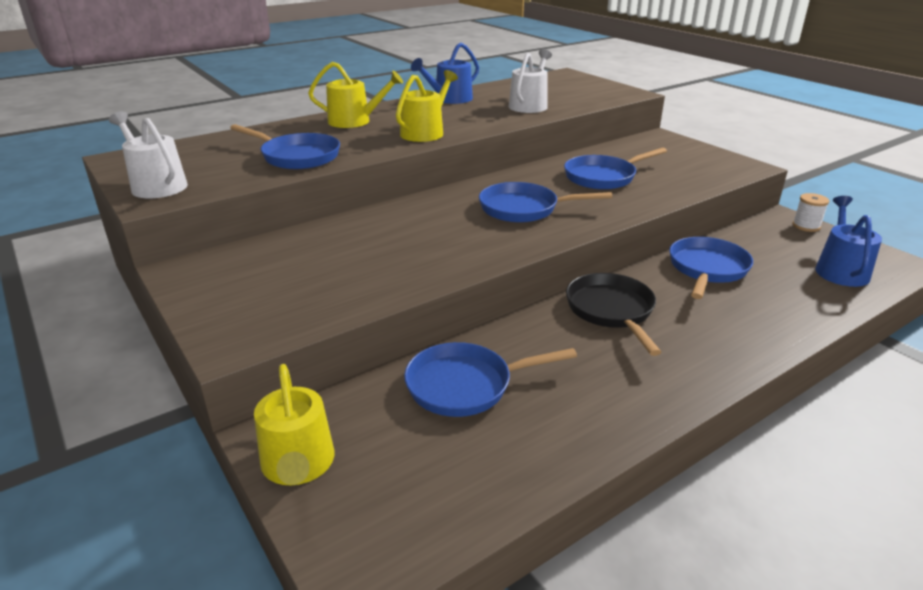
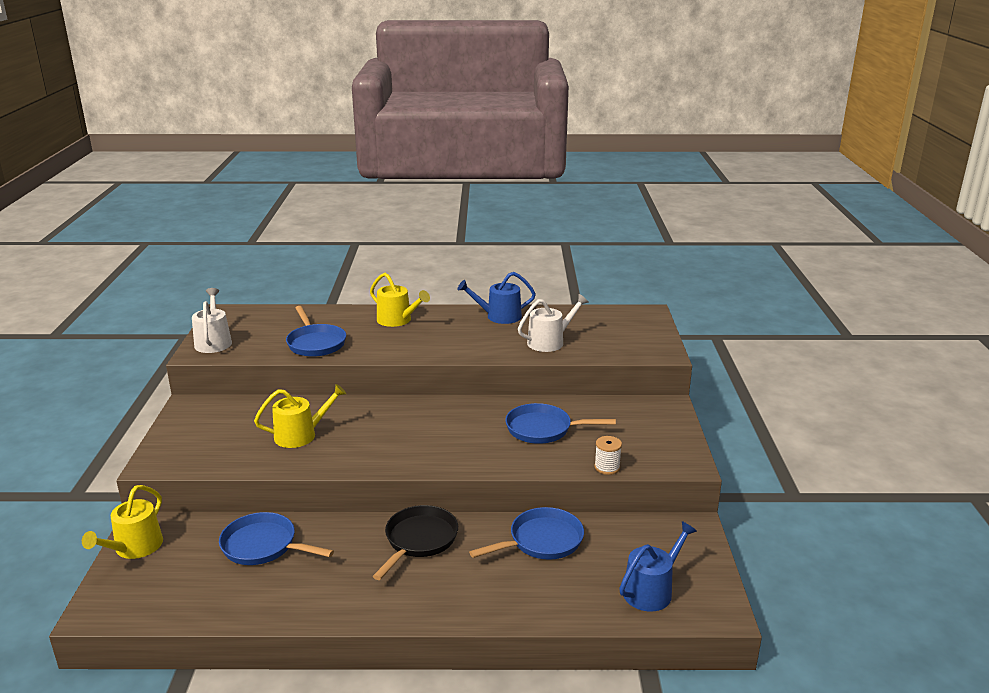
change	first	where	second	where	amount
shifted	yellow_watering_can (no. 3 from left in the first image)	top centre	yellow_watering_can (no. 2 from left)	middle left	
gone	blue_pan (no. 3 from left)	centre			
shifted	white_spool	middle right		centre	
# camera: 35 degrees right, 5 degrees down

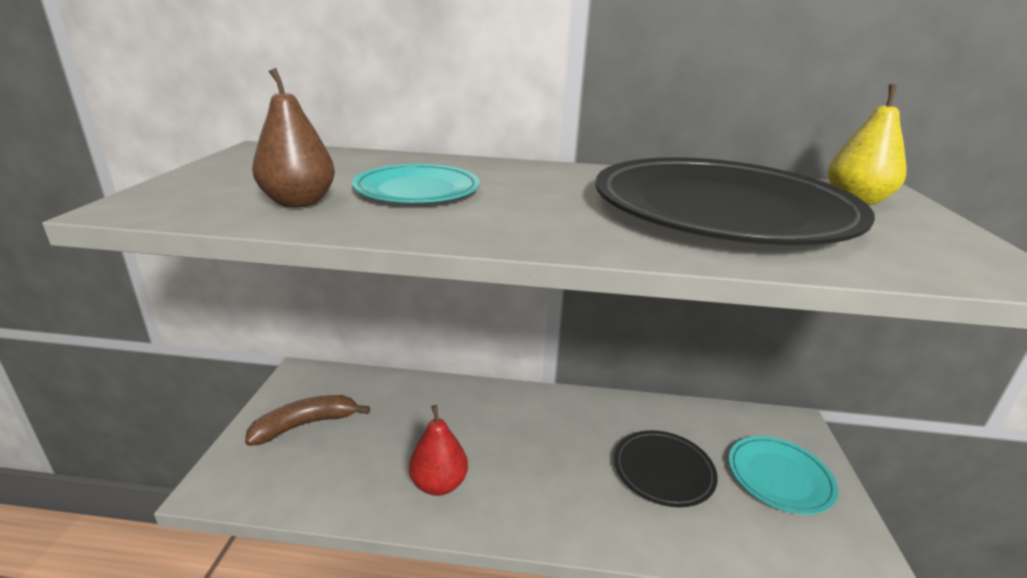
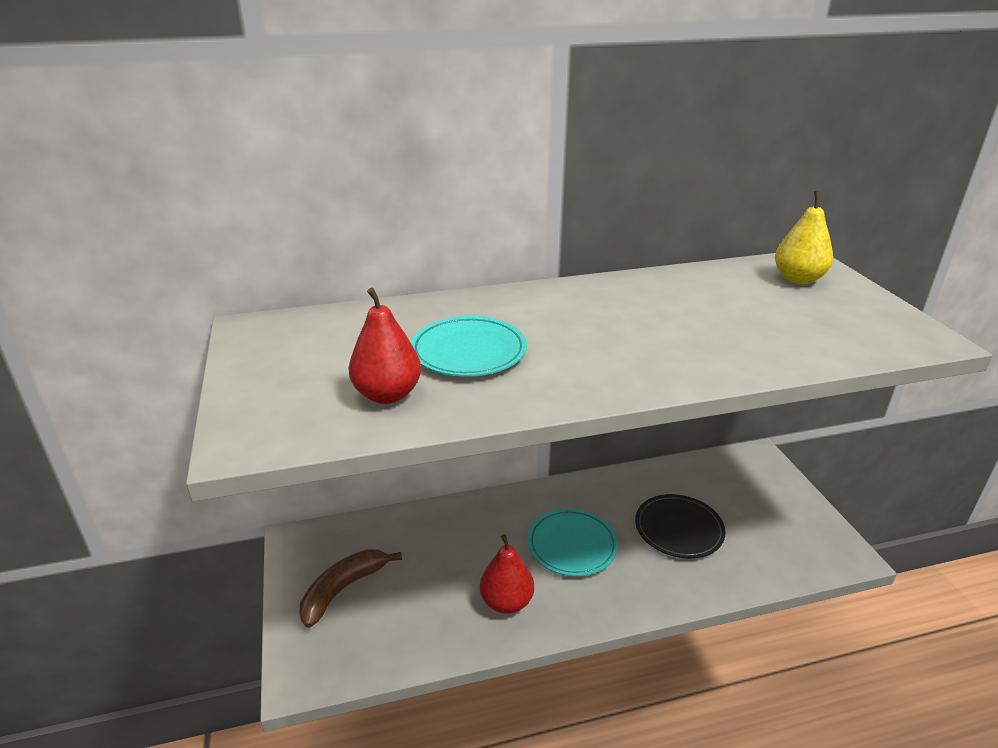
change	first	where	second	where	amount
repainted	brown_pear	top left	red_pear (no. 1 from left)	centre	
gone	black_plate (no. 2 from left)	middle right			
shifted	turquoise_plate (no. 2 from left)	bottom right		bottom centre	
# camera: 20 degrees left, 5 degrees up

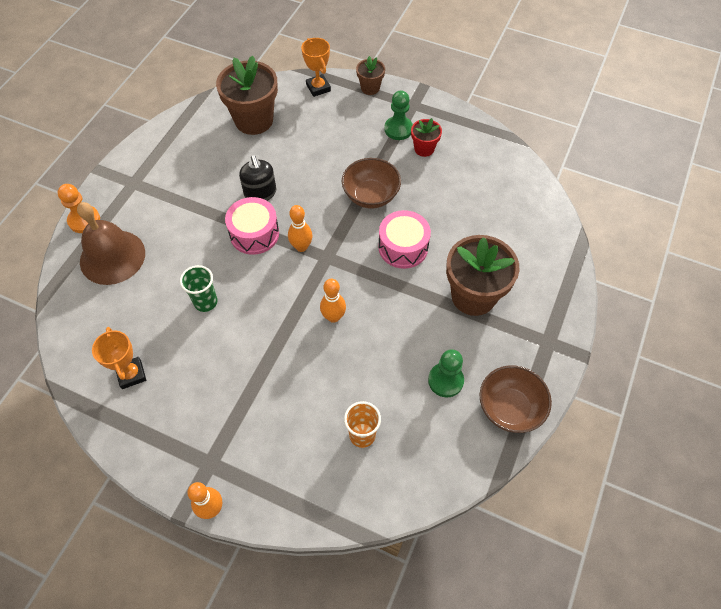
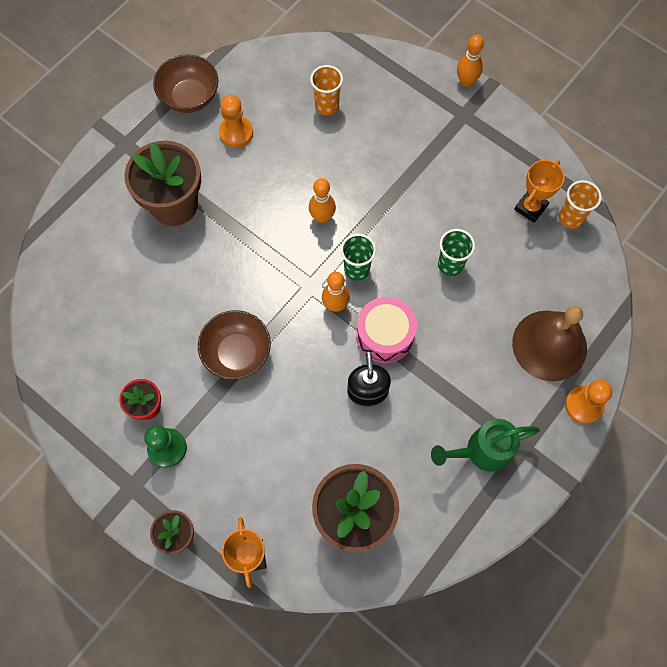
change	first	where	second	where	amount
rotated	orange_trophy (no. 1 from left in the first image)	middle left	orange_trophy (no. 2 from left)	top right	45 degrees clockwise
gone	pink_drum (no. 2 from left)	centre			
repainted	green_pawn (no. 2 from left)	centre	orange_pawn (no. 1 from left)	top centre	
new			green_cup (no. 1 from left)	centre	
new			green_watering_can	bottom right	
new			orange_cup (no. 2 from left)	top right	
# camera: 165 degrees left, 10 degrees up

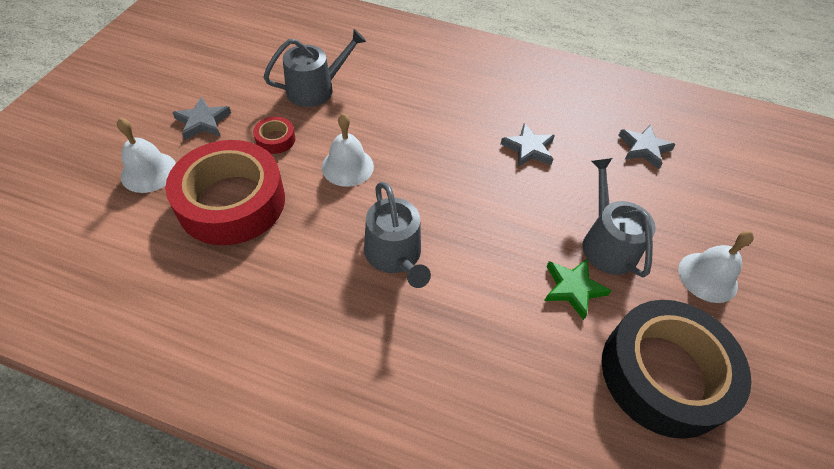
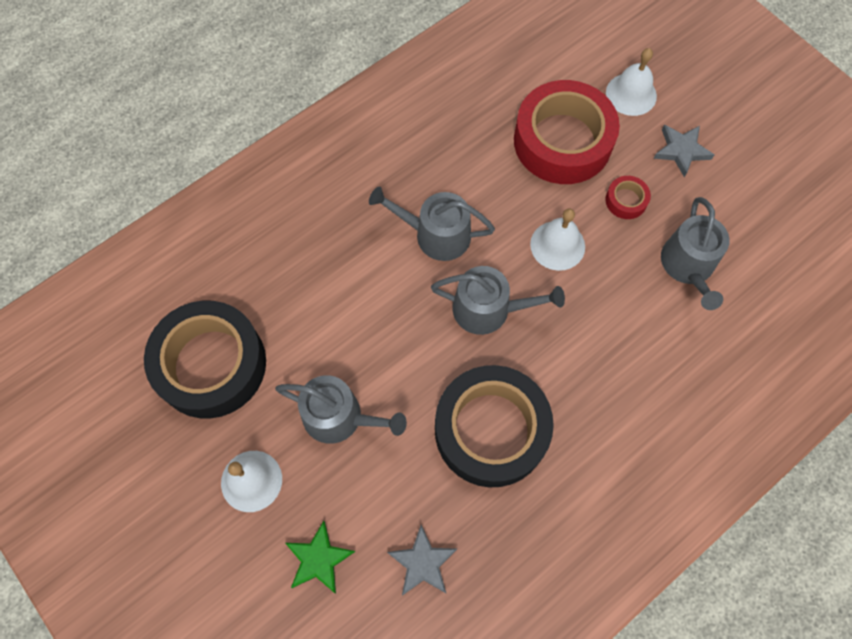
change	first	where	second	where	amount
swapped	grey_star (no. 2 from left)	top centre	black_tape (no. 2 from left)	bottom centre	
shifted	green_star	middle right		bottom centre	
new			grey_watering_can (no. 3 from left)	centre	
# camera: 125 degrees right, 15 degrees up

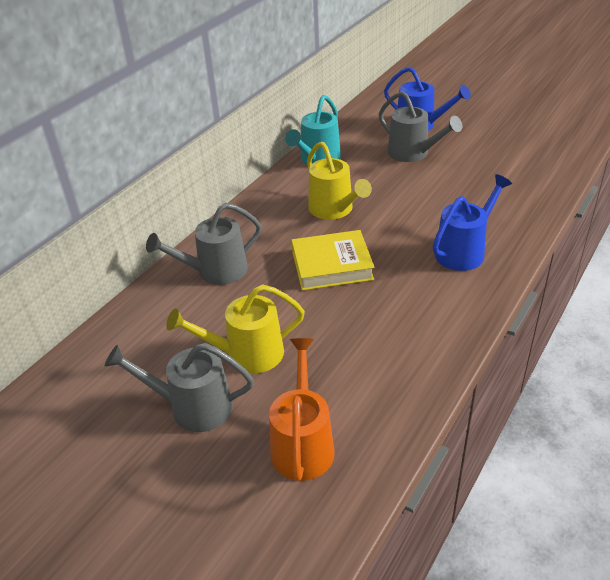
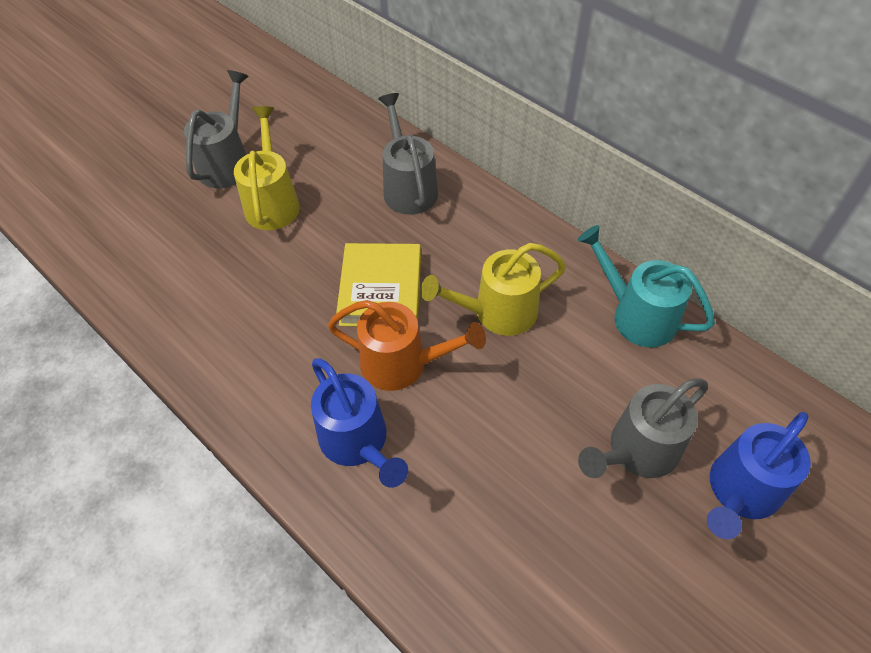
change	first	where	second	where	amount
shifted	orange_watering_can	bottom centre		centre	
# camera: 100 degrees right, 15 degrees up

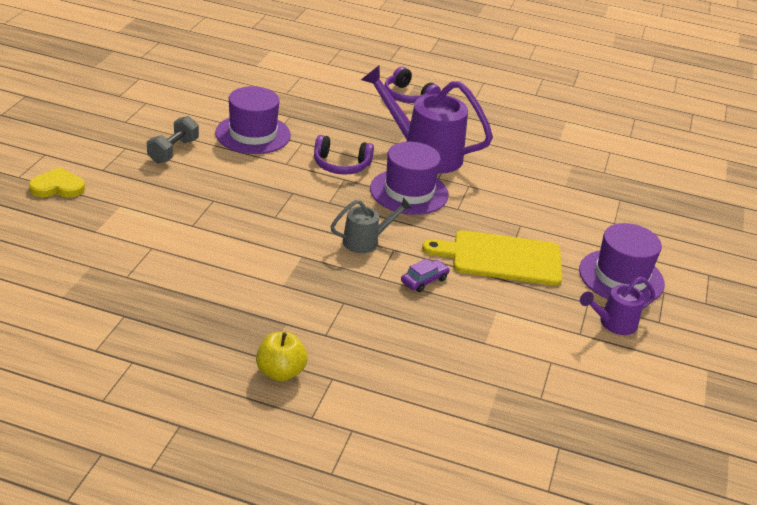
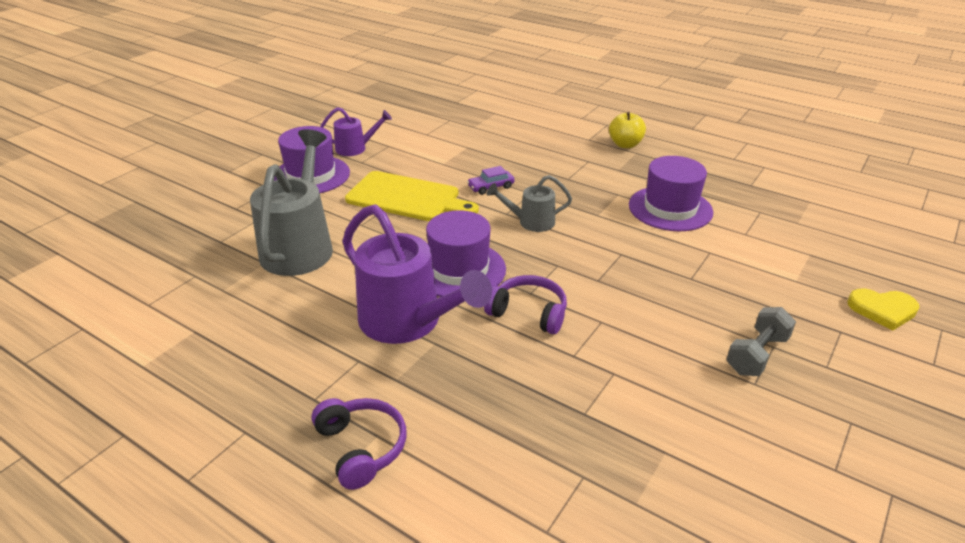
change	first	where	second	where	amount
shifted	purple_hat (no. 1 from left in the first image)	top centre	purple_hat (no. 3 from left)	middle right	
new			grey_watering_can (no. 1 from left)	middle left	
# camera: 160 degrees left, 0 degrees up

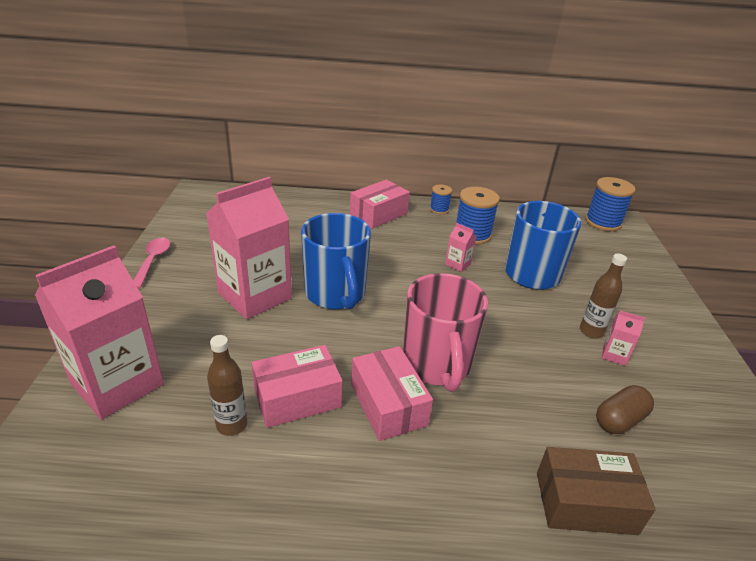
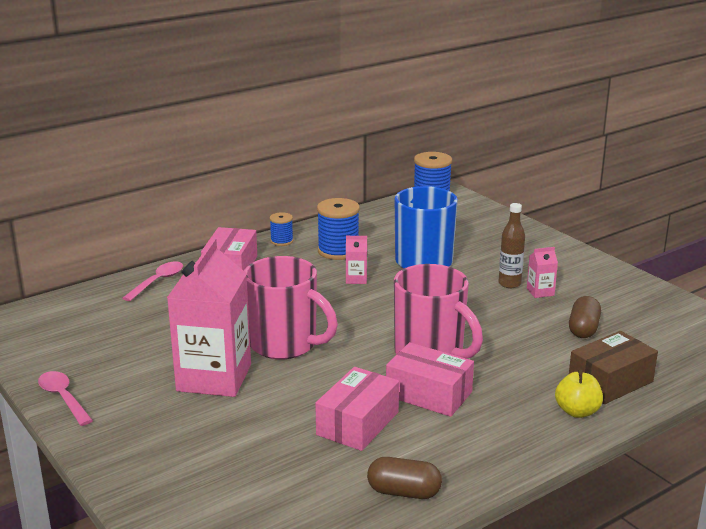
change	first	where	second	where	amount
gone	pink_carton (no. 1 from left)	middle left			
gone	brown_bottle (no. 1 from left)	bottom left			
repainted	blue_mug (no. 1 from left)	centre	pink_mug (no. 1 from left)	centre	
new			pink_spoon (no. 2 from left)	middle left	
new			brown_capsule (no. 1 from left)	bottom centre	
new			yellow_apple	bottom right	
# camera: 35 degrees left, 10 degrees down

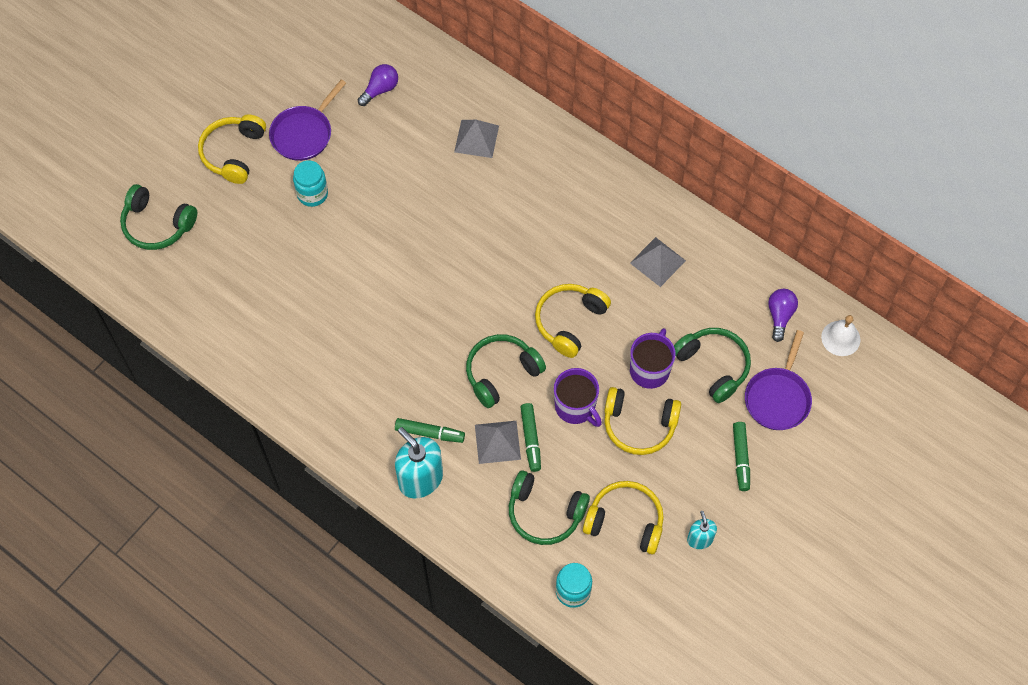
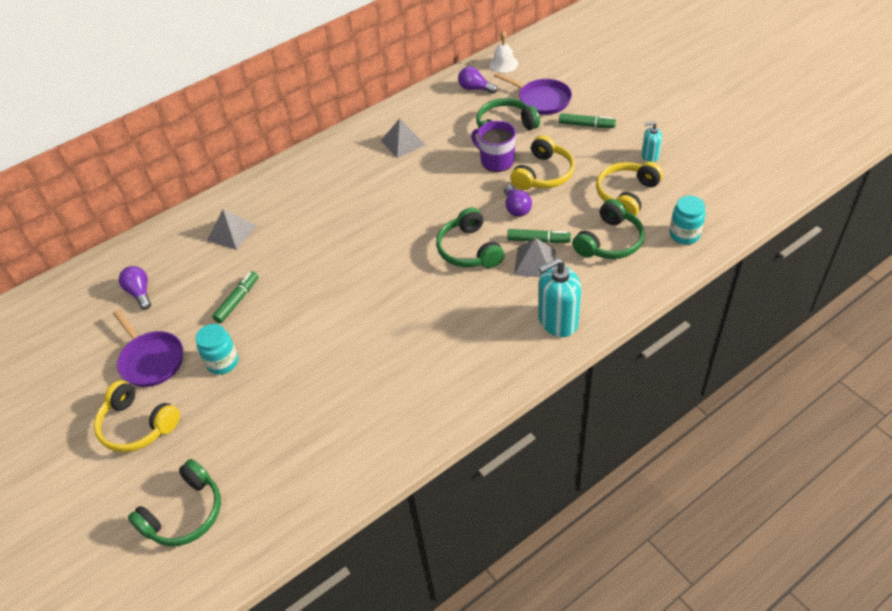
change	first	where	second	where	amount
shifted	green_marker (no. 1 from left)	centre		middle left	
gone	yellow_headphones (no. 2 from left)	centre			
swapped	purple_mug (no. 1 from left)	centre	purple_light_bulb (no. 3 from left)	top centre	
# camera: 70 degrees left, 15 degrees down

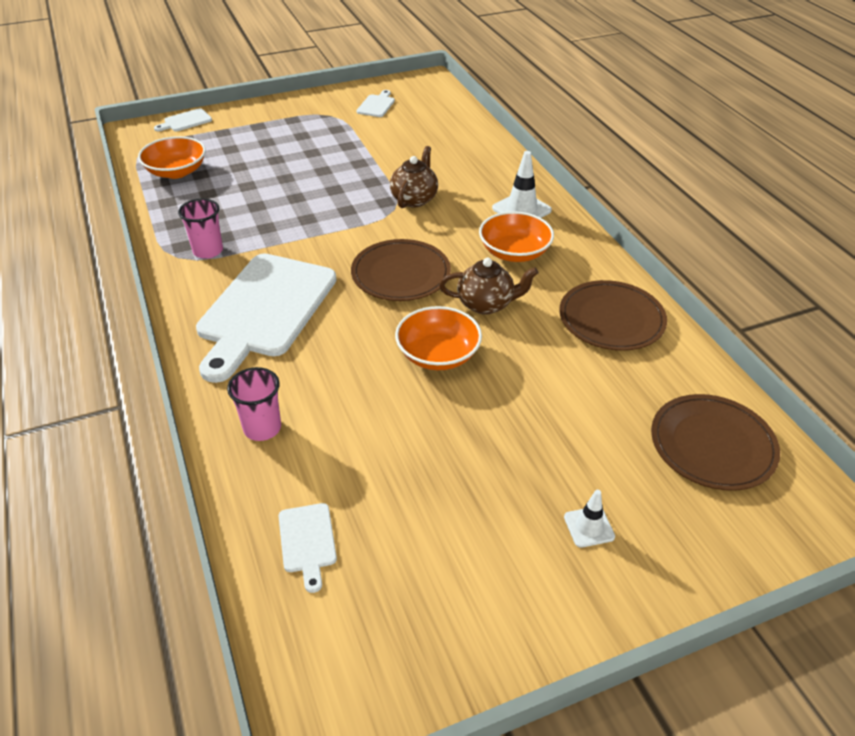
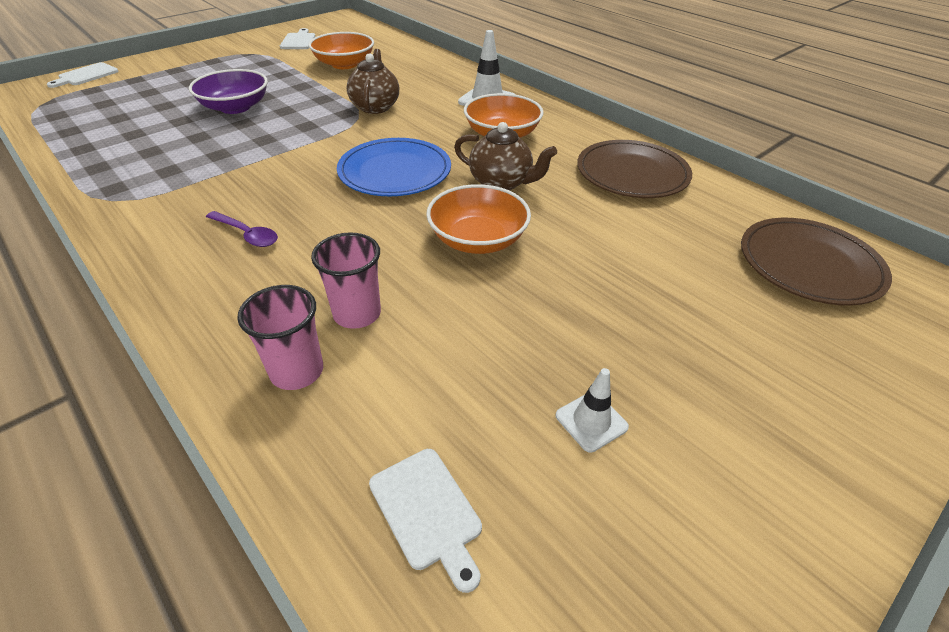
change	first	where	second	where	amount
shifted	orange_bowl (no. 1 from left)	top left		top centre	
shifted	pink_cup (no. 1 from left in the first image)	top left	pink_cup (no. 2 from left)	centre	
swapped	white_cutting_board (no. 2 from left)	middle left	purple_spoon	middle left	
repainted	brown_plate (no. 1 from left)	centre	blue_plate	top centre	
rotated	brown_teapot (no. 2 from left)	centre		top centre	45 degrees clockwise
shifted	white_traffic_cone (no. 2 from left)	bottom right		centre	
new			purple_bowl	top left	
# camera: 20 degrees left, 0 degrees up

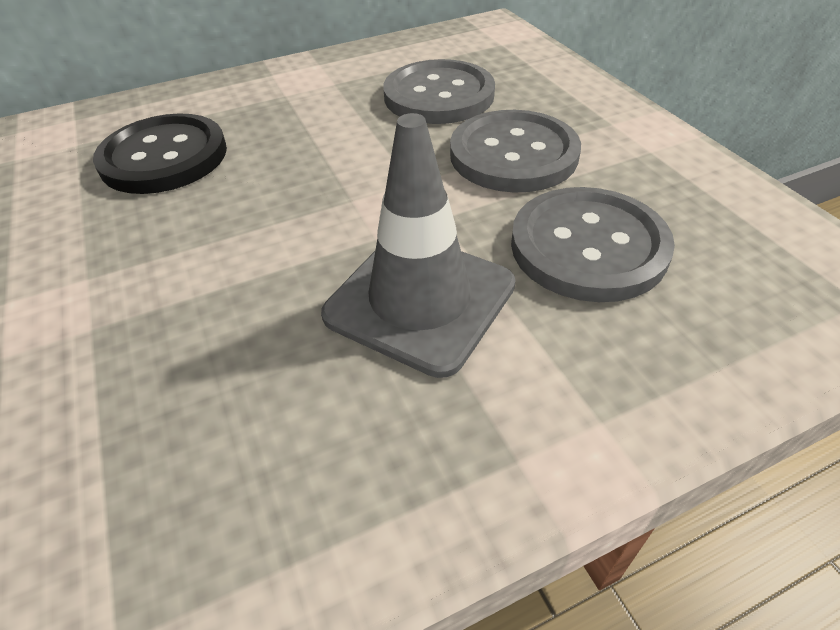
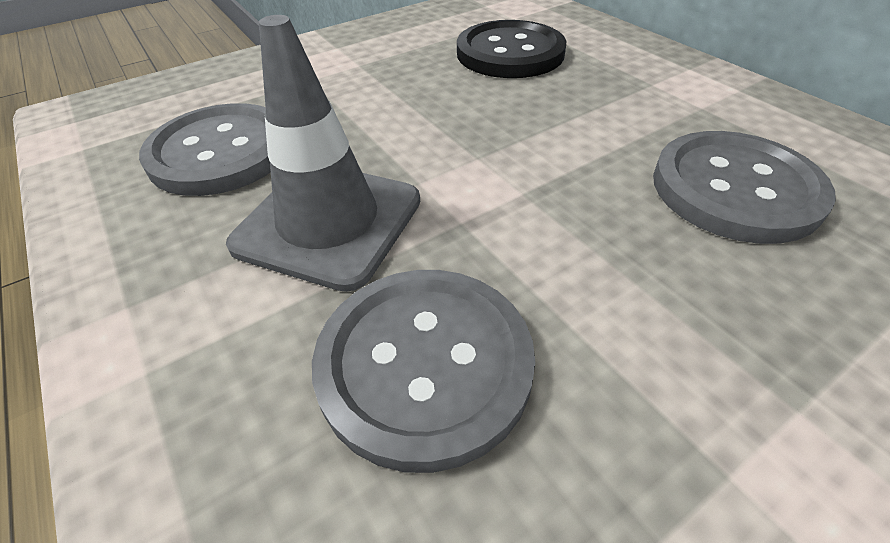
change	first	where	second	where	amount
shifted	grey_button (no. 2 from left in the first image)	top centre	grey_button (no. 1 from left)	top left	
# camera: 80 degrees right, 0 degrees up

